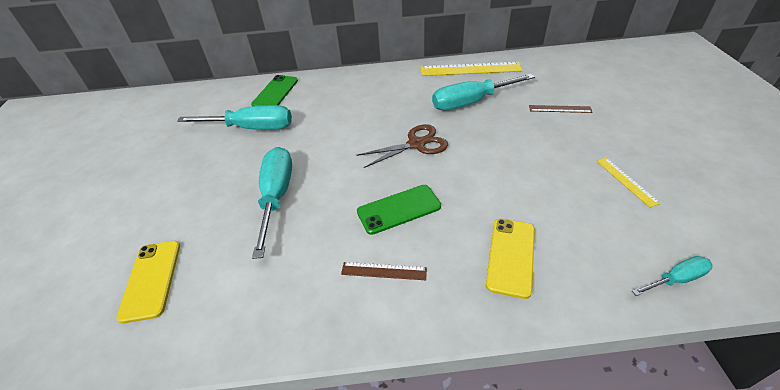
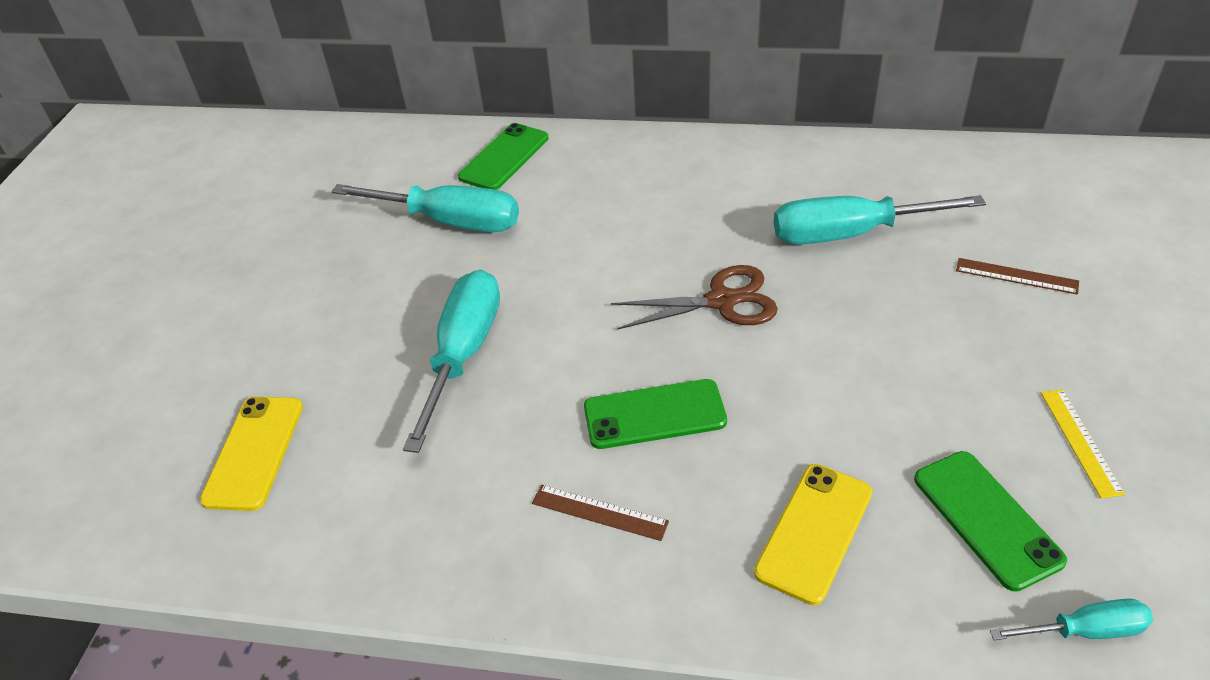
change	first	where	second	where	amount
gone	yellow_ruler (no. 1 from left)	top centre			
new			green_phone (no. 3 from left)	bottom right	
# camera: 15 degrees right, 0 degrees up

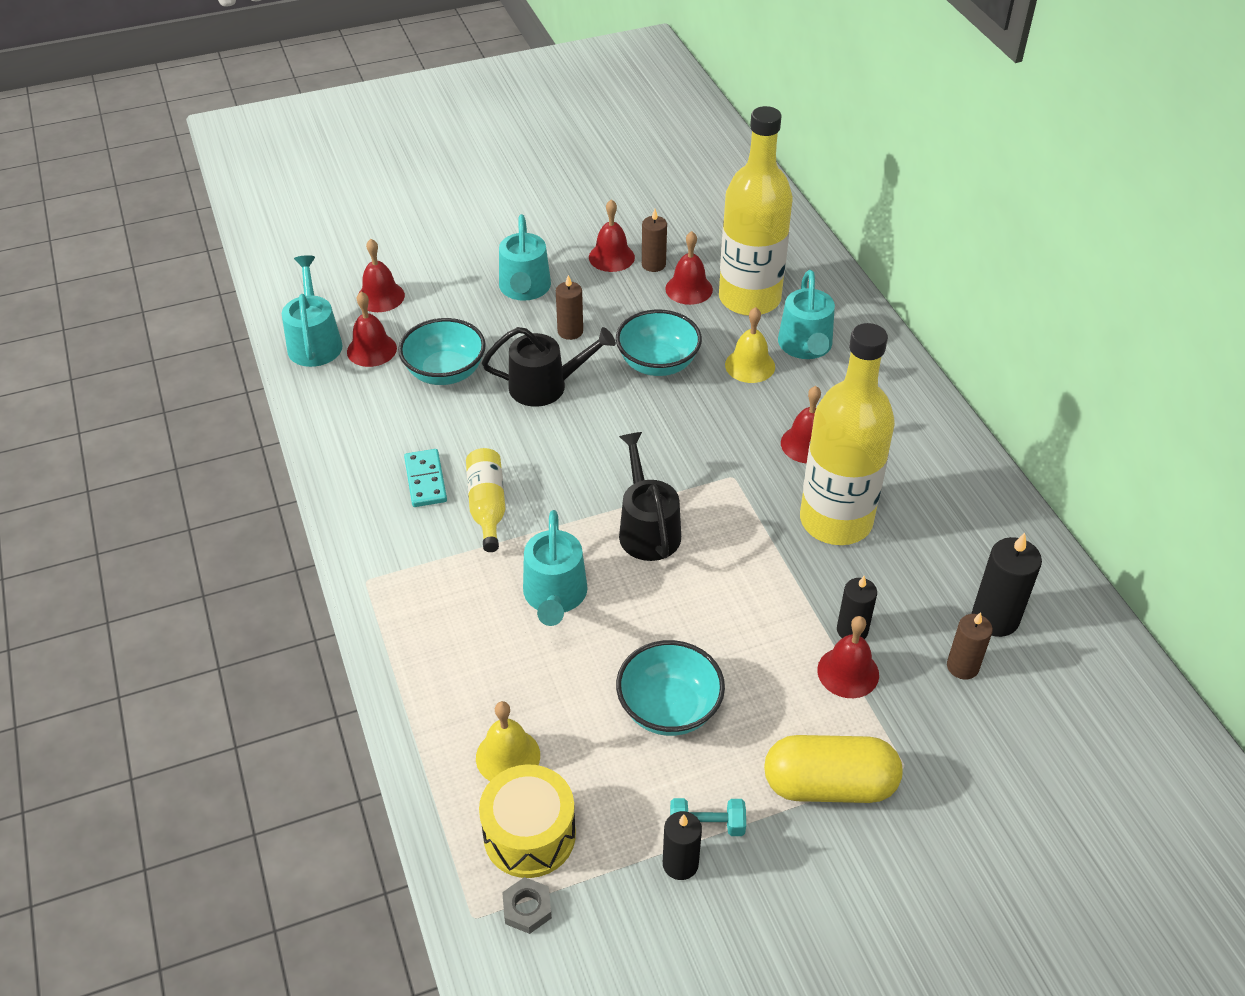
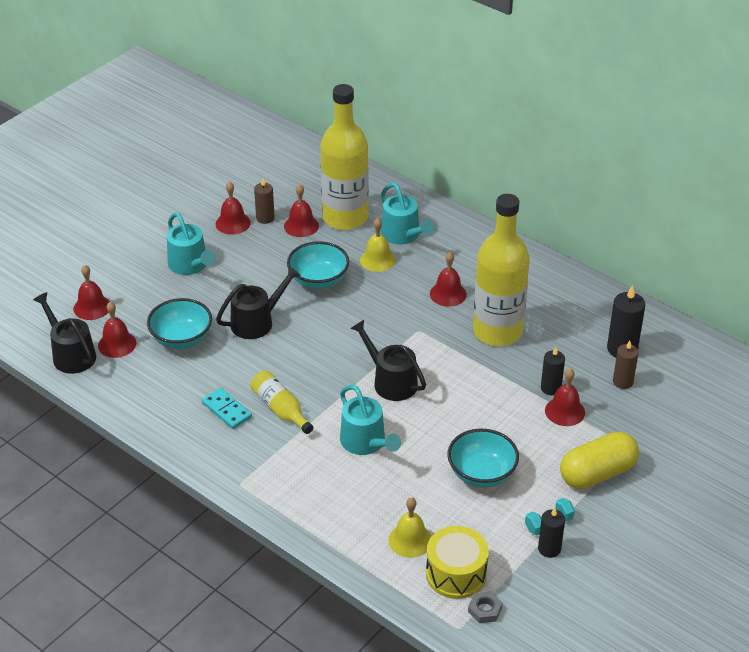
change	first	where	second	where	amount
repainted	turquoise_watering_can (no. 1 from left)	top left	black_watering_can (no. 1 from left)	middle left	
gone	brown_candle (no. 1 from left)	top centre			
# camera: 30 degrees left, 5 degrees down

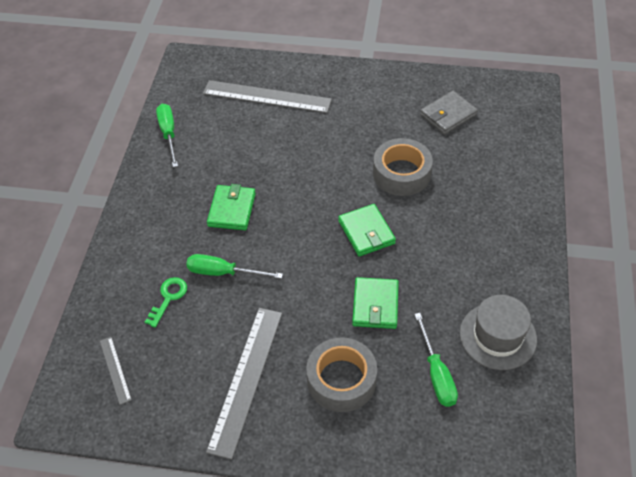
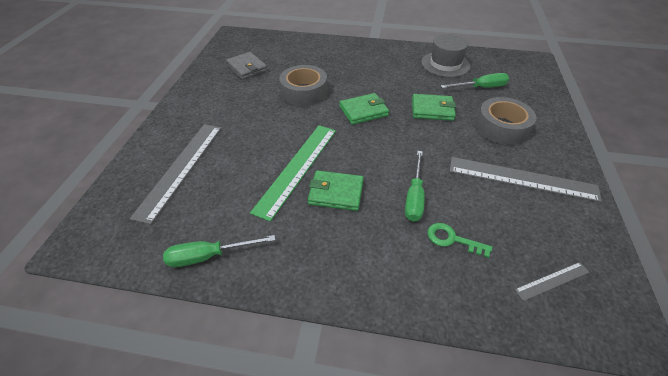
change	first	where	second	where	amount
new			green_ruler	centre	
# camera: 90 degrees left, 5 degrees down

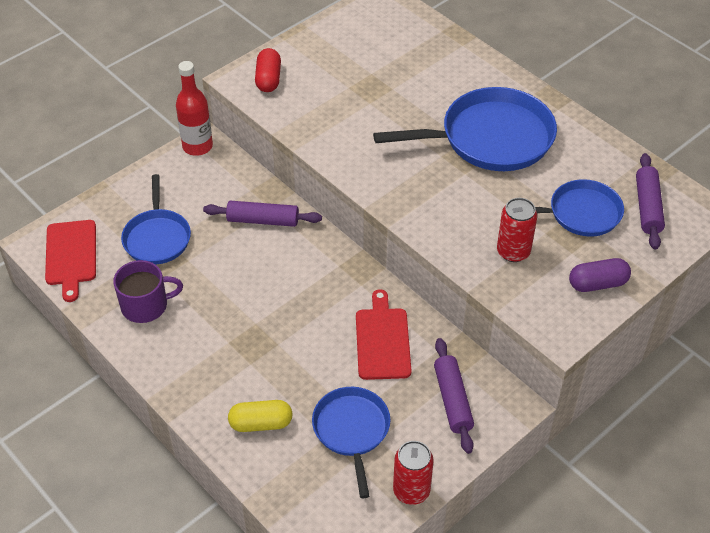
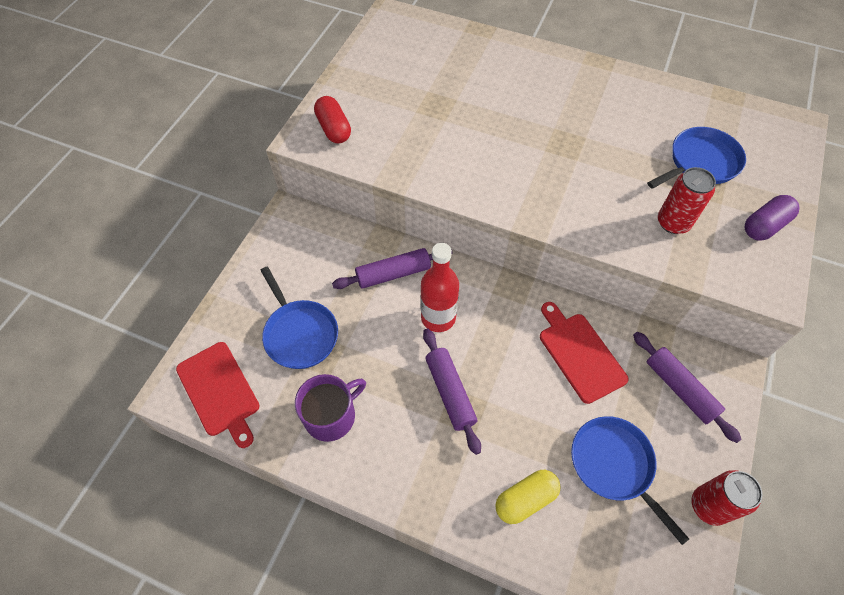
change	first	where	second	where	amount
shifted	red_bottle	top left		centre	
gone	blue_pan (no. 3 from left)	top centre			
shifted	purple_rolling_pin (no. 3 from left in the first image)	middle right	purple_rolling_pin (no. 2 from left)	centre	
# camera: 25 degrees left, 10 degrees up

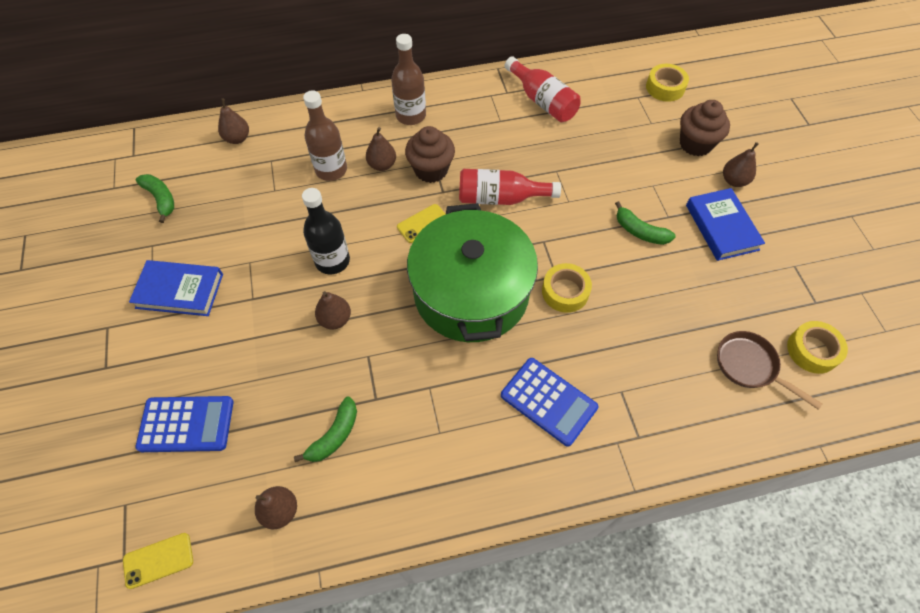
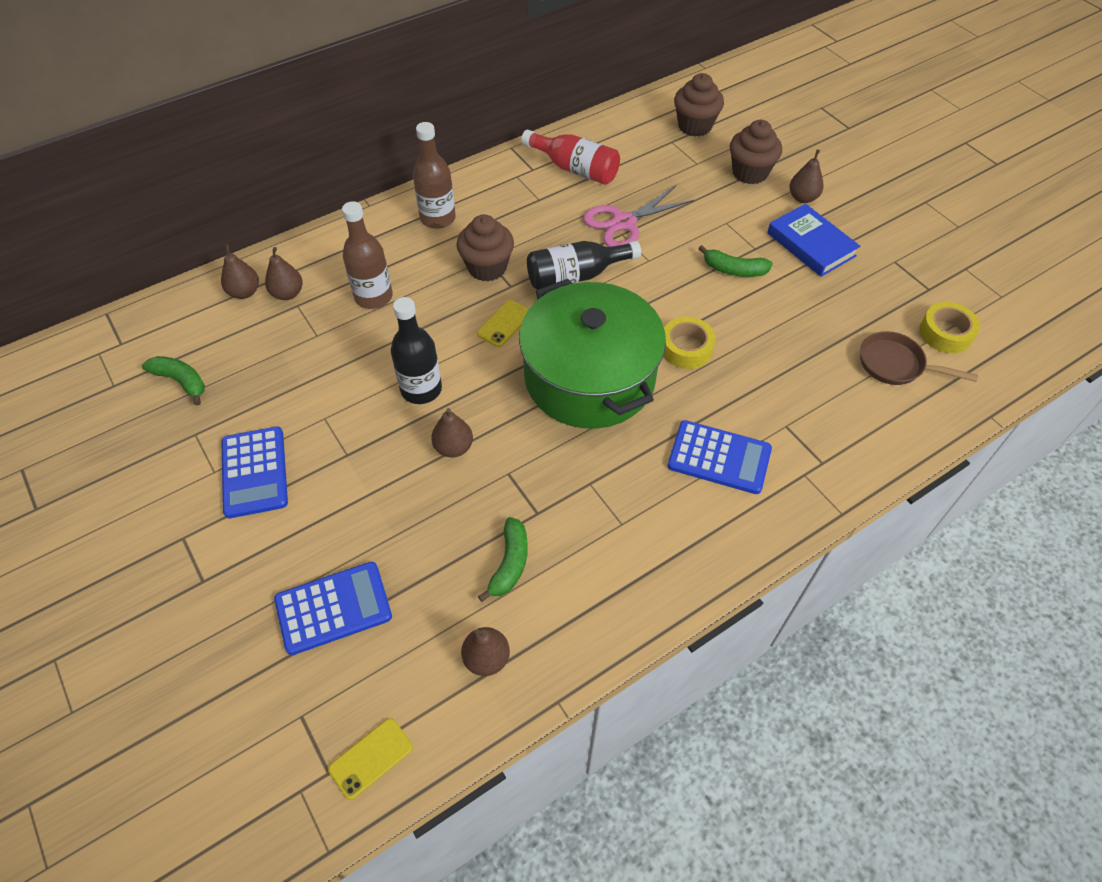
change	first	where	second	where	amount
swapped	blue_book (no. 1 from left)	middle left	blue_calculator (no. 1 from left)	middle left	
shifted	brown_pear (no. 4 from left in the first image)	top centre	brown_pear (no. 2 from left)	top left	
repainted	red_bottle (no. 1 from left)	top centre	black_bottle (no. 2 from left)	top centre	
swapped	yellow_tape (no. 2 from left)	top right	brown_cupcake (no. 2 from left)	top centre	
new			pink_scissors	top centre	
# camera: 20 degrees left, 5 degrees down

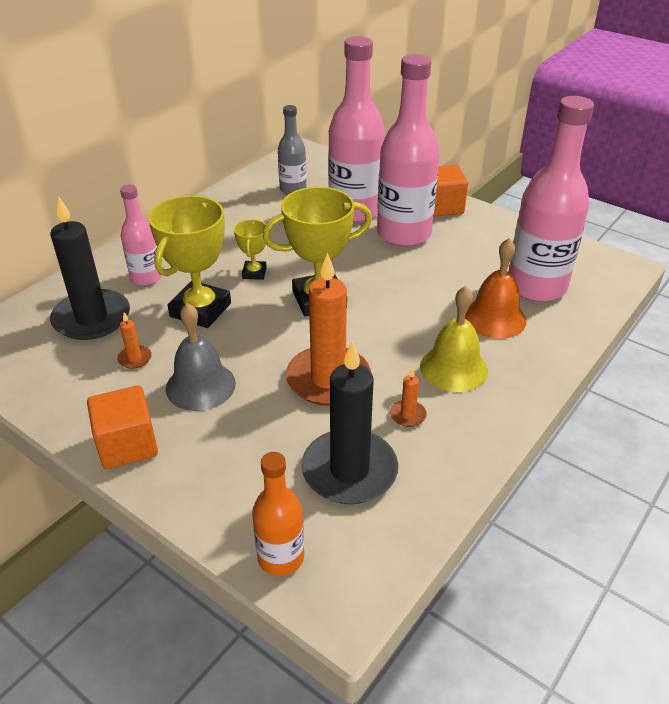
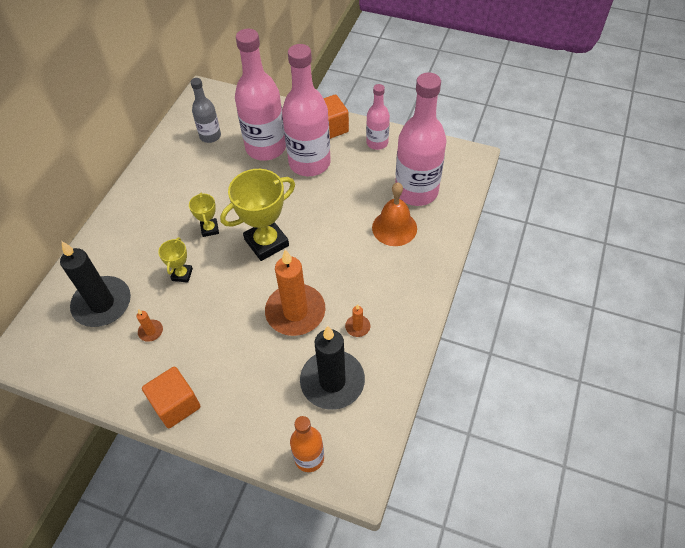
change	first	where	second	where	amount
shifted	pink_bottle (no. 1 from left in the first image)	middle left	pink_bottle (no. 3 from left)	top centre	
scaled	yellow_trophy (no. 1 from left)	middle left		middle left	x0.50
gone	grey_bell	middle left			
gone	yellow_bell	middle right			
# camera: 15 degrees left, 15 degrees up

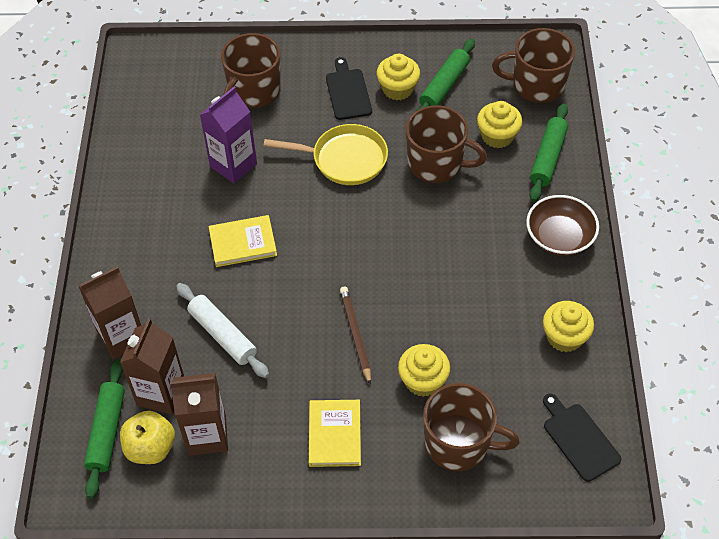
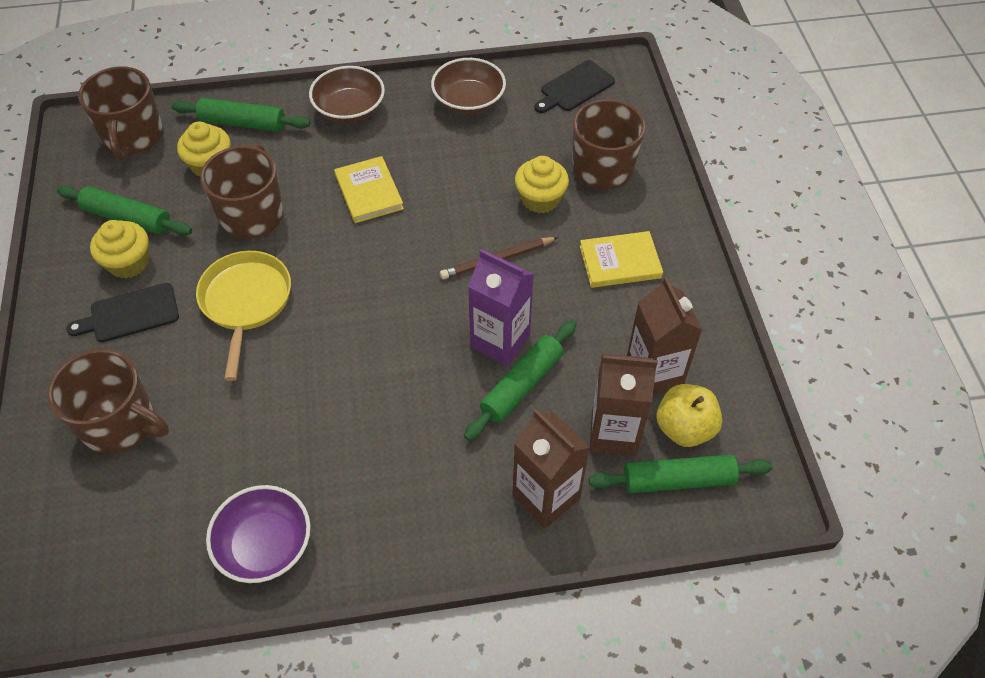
change	first	where	second	where	amount
repainted	white_rolling_pin	middle left	green_rolling_pin (no. 3 from left)	centre	
shifted	purple_carton	top left		centre	
shifted	yellow_book (no. 1 from left)	centre		top centre	
swapped	yellow_cupcake (no. 4 from left)	middle right	brown_bowl (no. 2 from left)	top centre	
new			purple_bowl	bottom left	
# camera: 100 degrees left, 0 degrees up

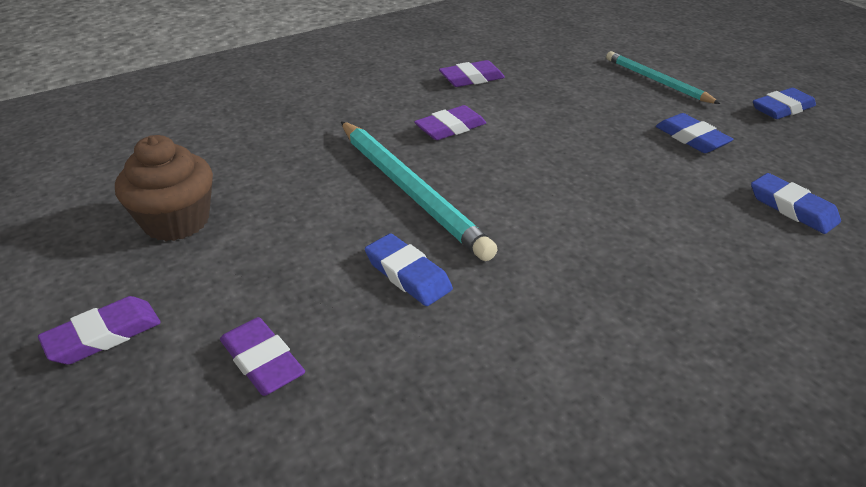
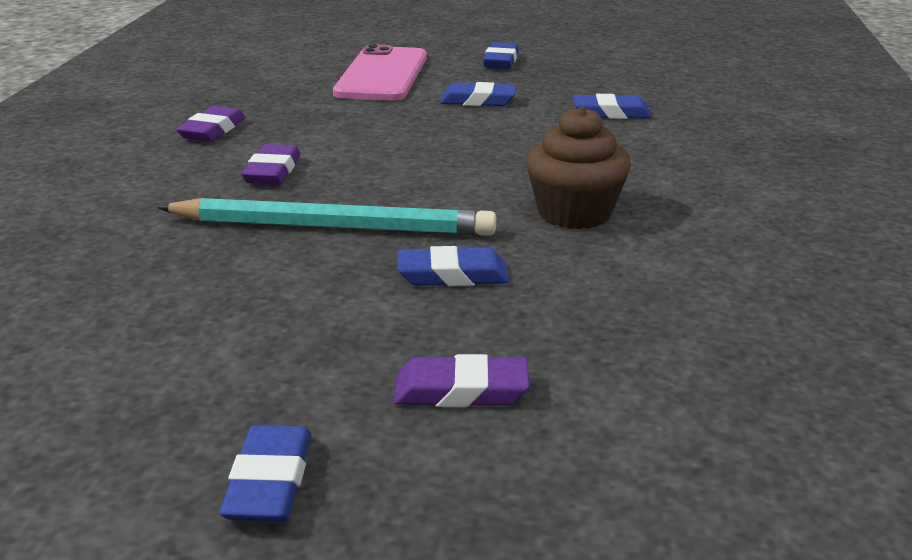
change	first	where	second	where	amount
repainted	purple_eraser (no. 1 from left)	bottom left	blue_eraser (no. 1 from left)	bottom left	
shifted	brown_cupcake	middle left		top centre	
swapped	turquoise_pencil (no. 2 from left)	top right	pink_phone	top centre	
# camera: 50 degrees left, 10 degrees down

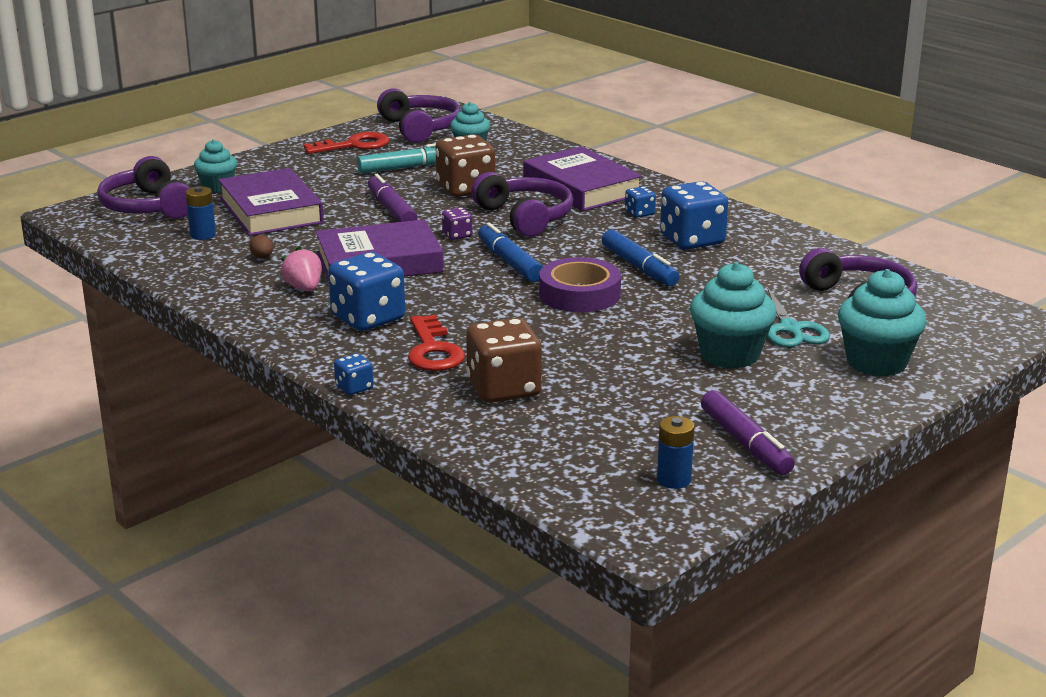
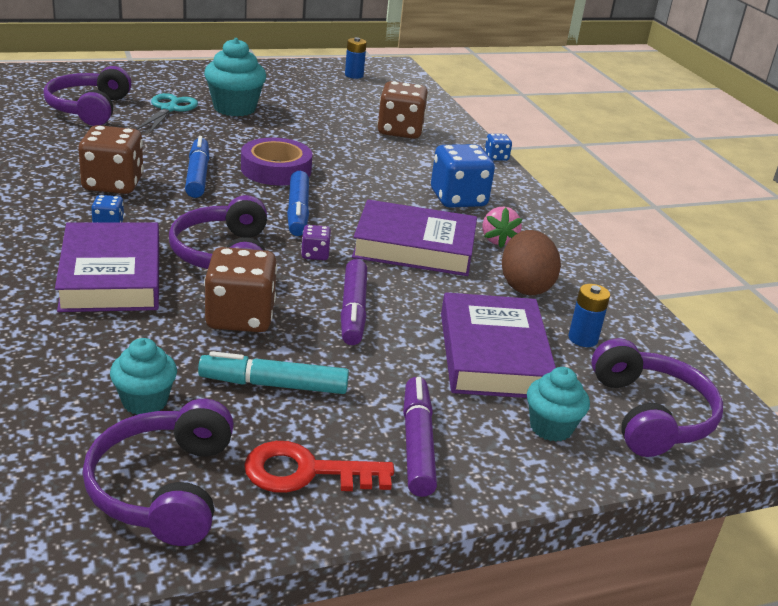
change	first	where	second	where	amount
scaled	brown_egg	middle left		middle right	x2.34
gone	red_key (no. 2 from left)	centre			
repainted	blue_dice (no. 4 from left)	top centre	brown_dice (no. 1 from left)	top left	
shifted	purple_marker (no. 2 from left)	middle right		bottom centre	
gone	turquoise_cupcake (no. 4 from left)	middle right			
# camera: 160 degrees left, 5 degrees up

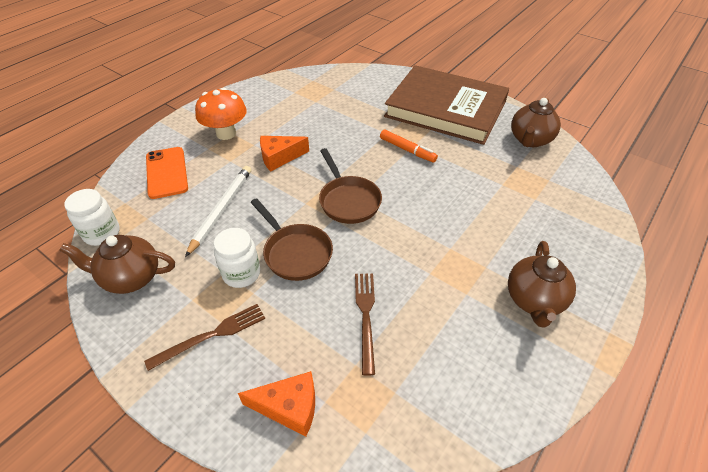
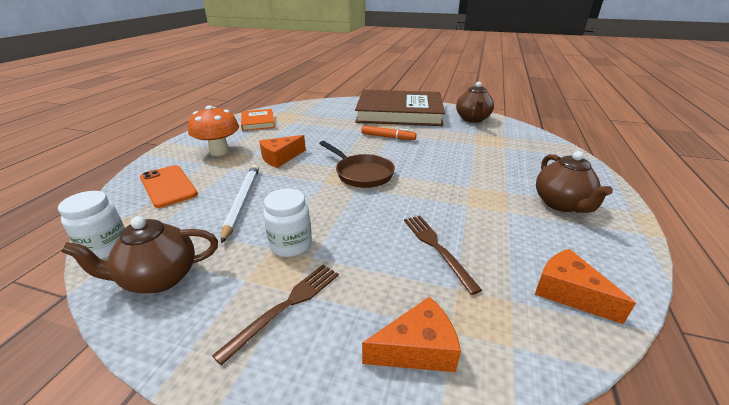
change	first	where	second	where	amount
gone	brown_pan (no. 1 from left)	centre			
new			orange_book	top centre	
new			orange_cheese (no. 3 from left)	bottom right	
# camera: 20 degrees left, 15 degrees down

